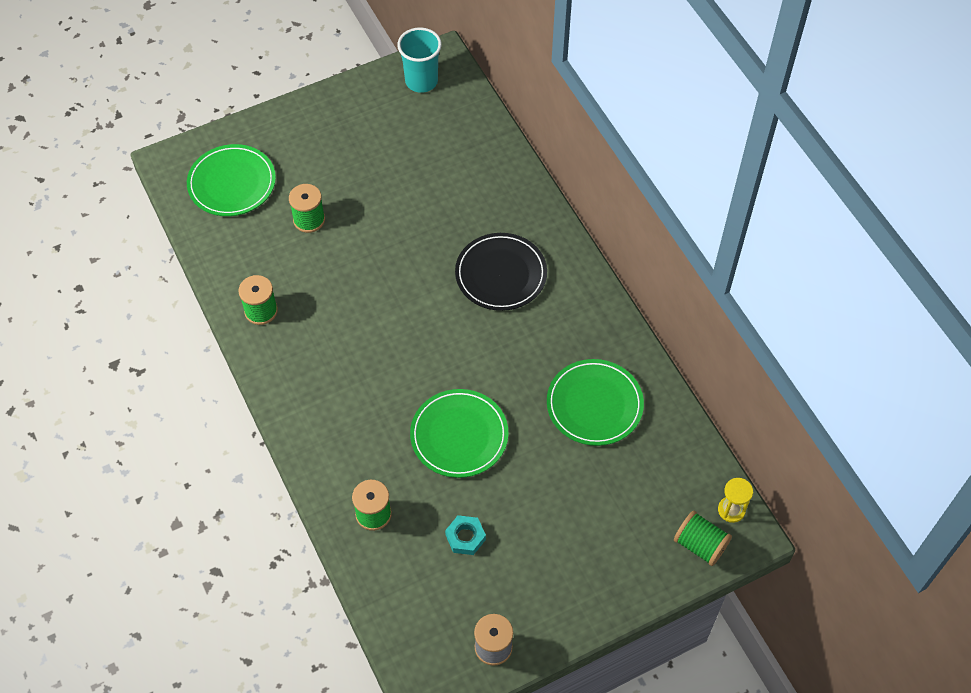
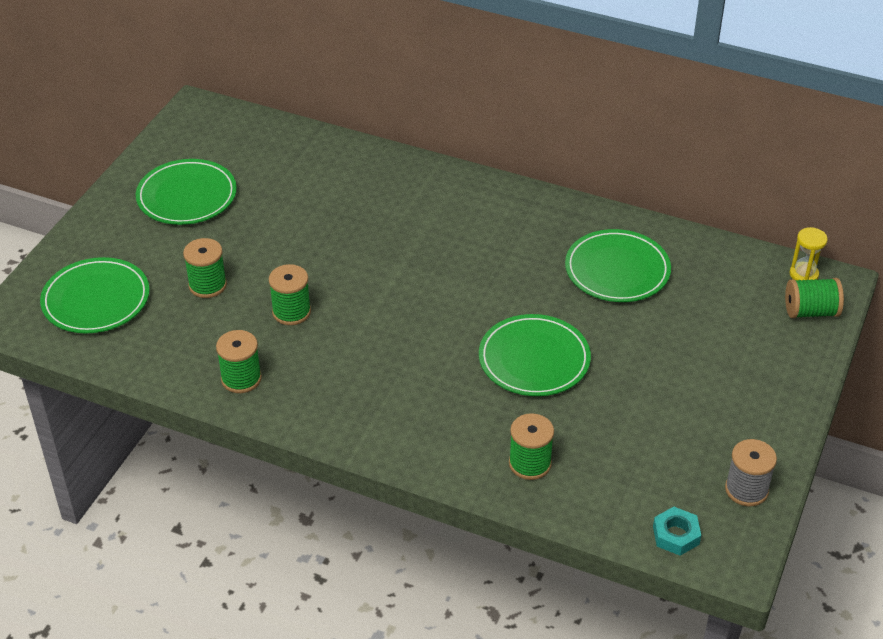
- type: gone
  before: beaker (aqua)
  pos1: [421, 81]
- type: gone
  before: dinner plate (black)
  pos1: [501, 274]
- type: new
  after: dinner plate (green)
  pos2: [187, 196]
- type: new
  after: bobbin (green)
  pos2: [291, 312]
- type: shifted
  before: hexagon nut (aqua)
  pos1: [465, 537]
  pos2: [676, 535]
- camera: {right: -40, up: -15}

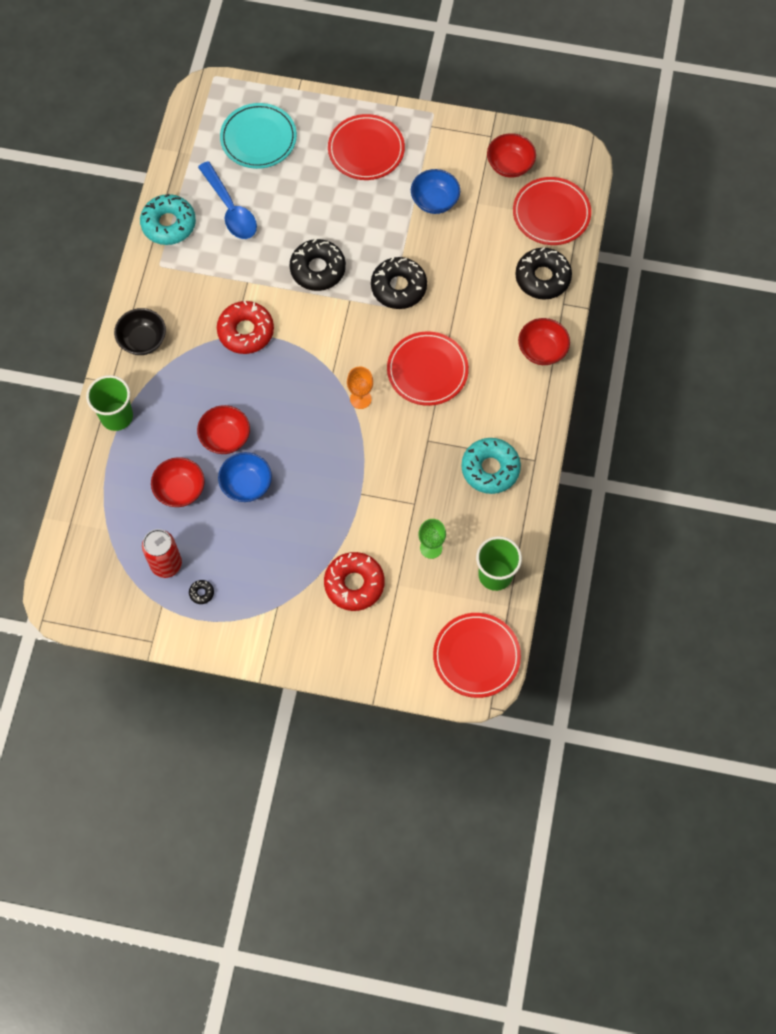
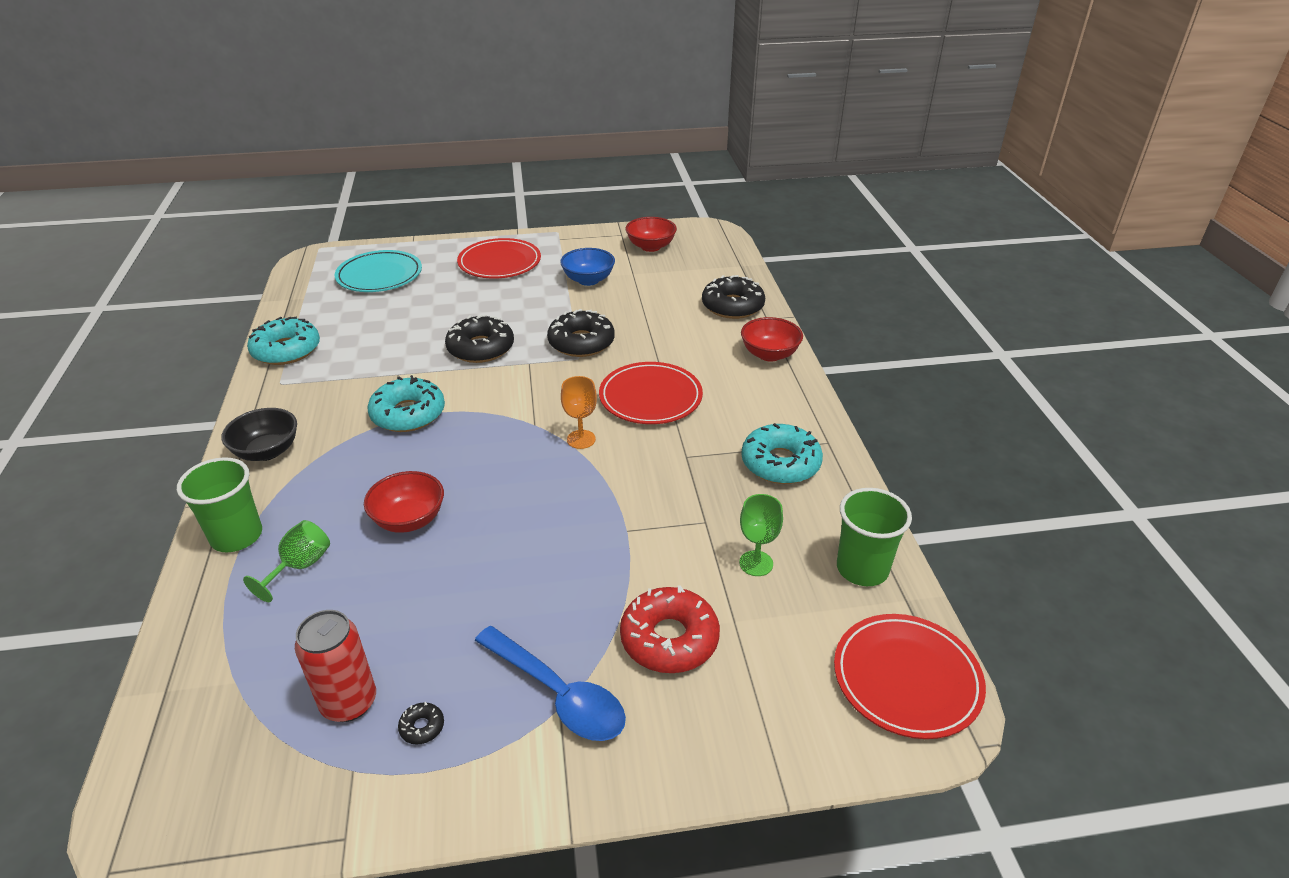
- type: gone
  before: bowl (crimson)
  pos1: [180, 490]
- type: gone
  before: bowl (cobalt)
  pos1: [246, 484]
- type: gone
  before: dinner plate (crimson)
  pos1: [551, 213]
- type: new
  after: wine glass (green)
  pos2: [300, 566]
- type: shifted
  before: tablespoon (cobalt)
  pos1: [230, 209]
  pos2: [558, 694]
- type: repainted
  before: doughnut (crimson)
  after: doughnut (aqua)
  pos1: [246, 331]
  pos2: [408, 414]
- camera: {right: -20, up: -30}

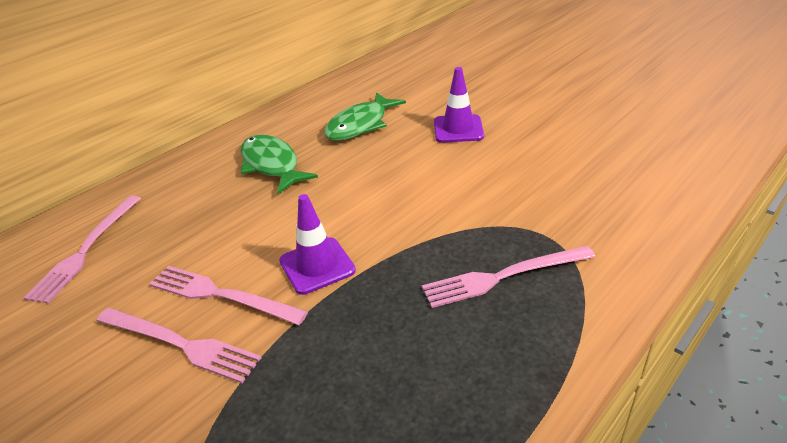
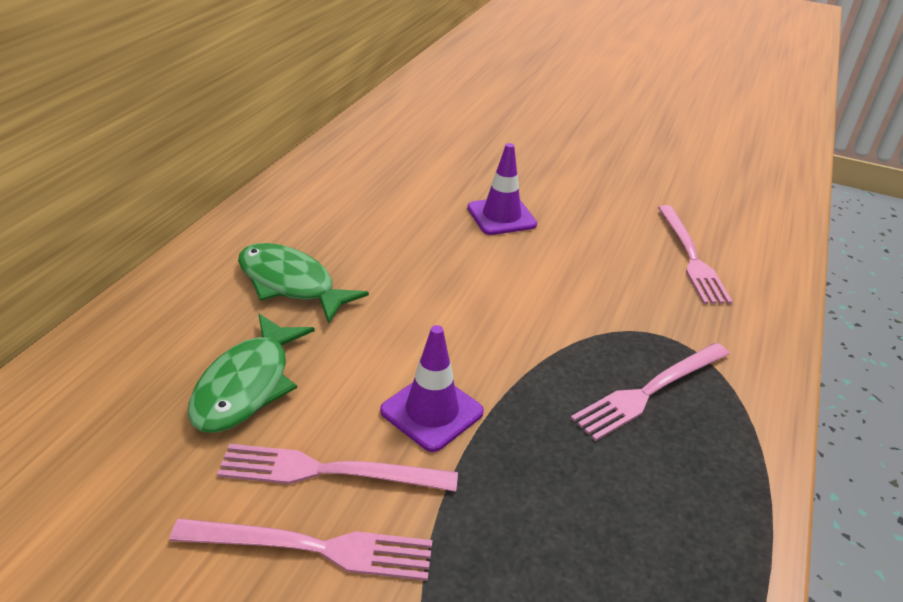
- type: shifted
  before: dinner fork (pink)
  pos1: [86, 250]
  pos2: [691, 257]
- type: shifted
  before: fish (green)
  pos1: [360, 125]
  pos2: [247, 385]
- camera: {right: -25, up: 0}

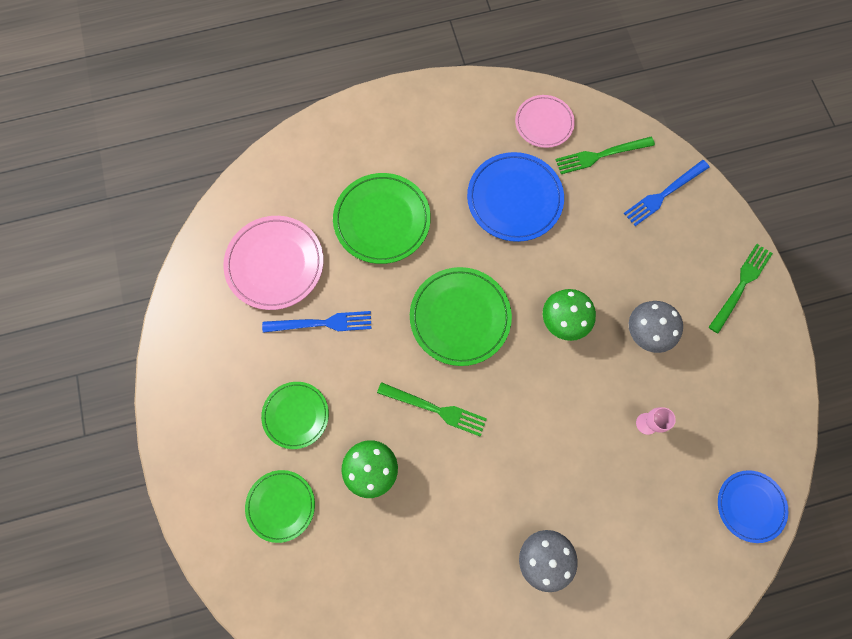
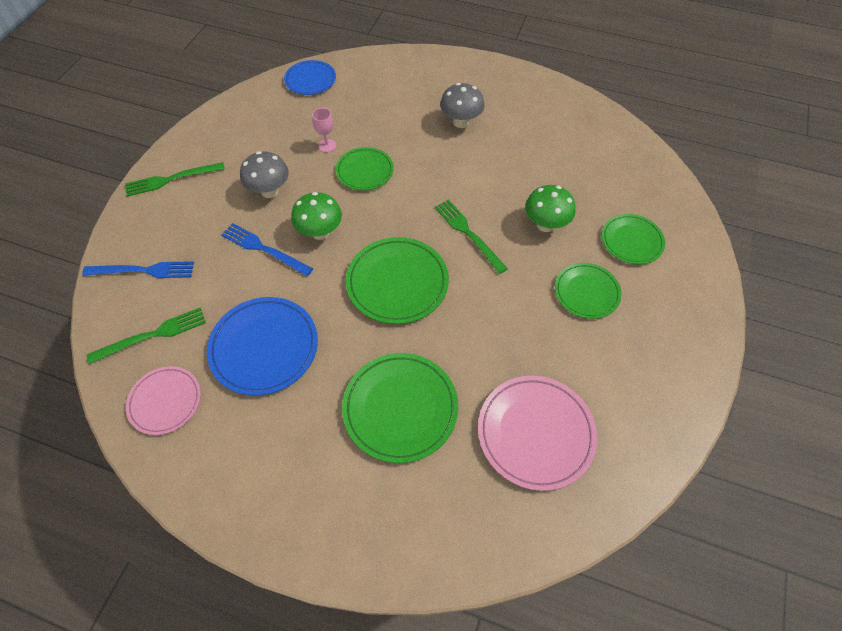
- type: new
  after: dinner plate (green)
  pos2: [365, 171]
- type: shifted
  before: dinner fork (cobalt)
  pos1: [321, 323]
  pos2: [264, 249]
- type: rotated
  before: dinner fork (green)
  pos1: [601, 155]
  pos2: [152, 335]
  turn: -45
- camera: {right: -145, up: -15}

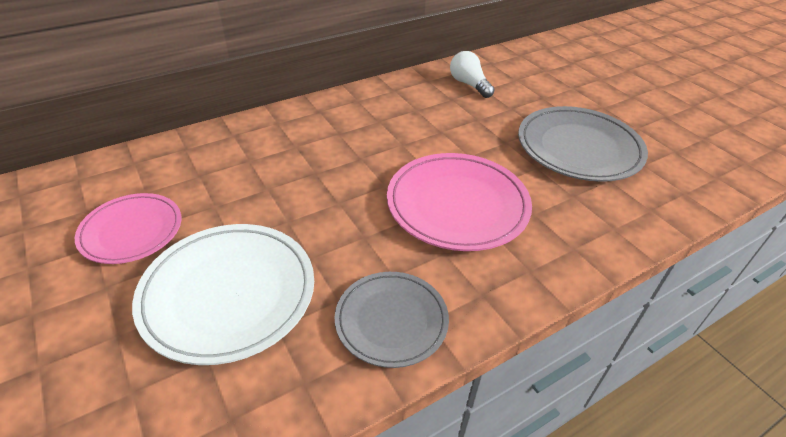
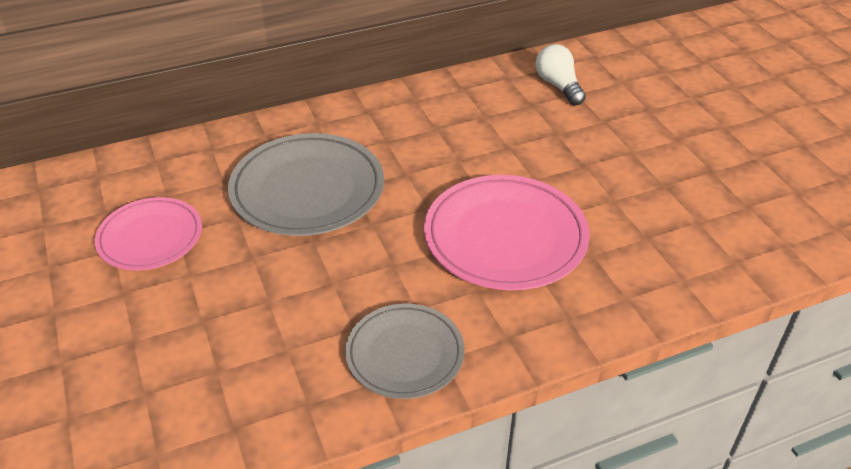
- type: gone
  before: dinner plate (snow-white)
  pos1: [228, 294]
- type: shifted
  before: dinner plate (gray)
  pos1: [579, 148]
  pos2: [307, 190]
- camera: {right: 10, up: 0}

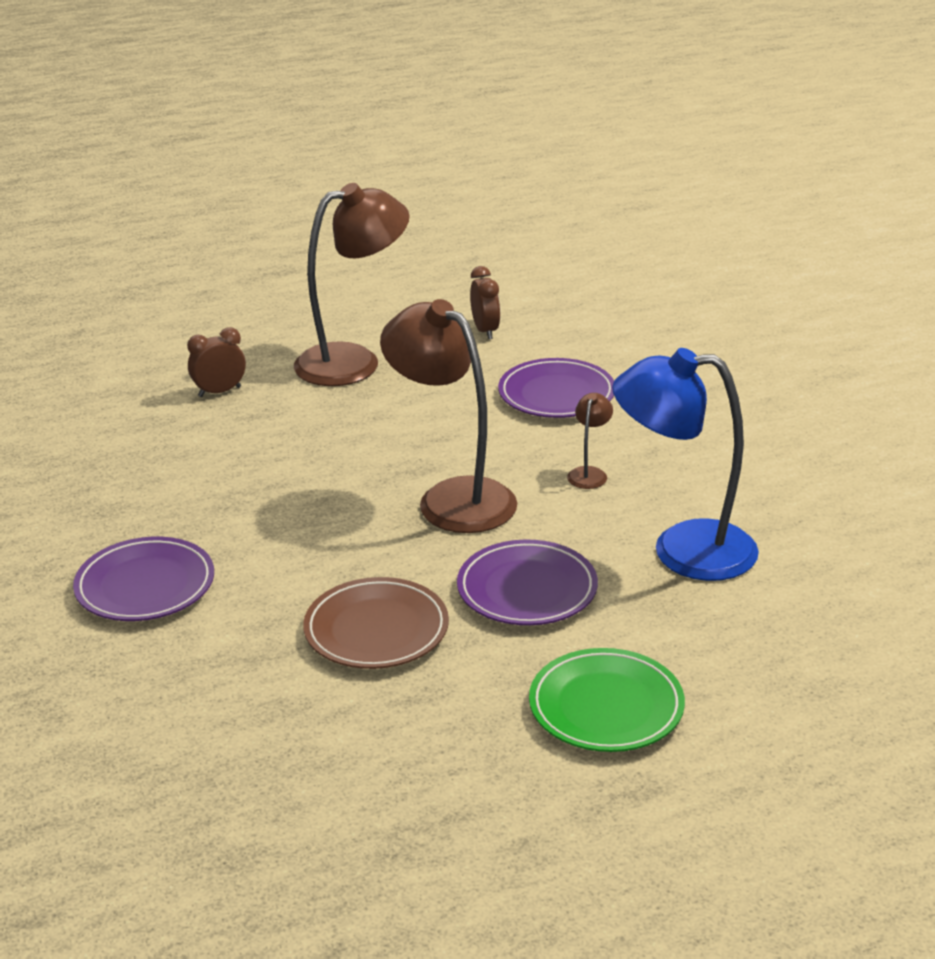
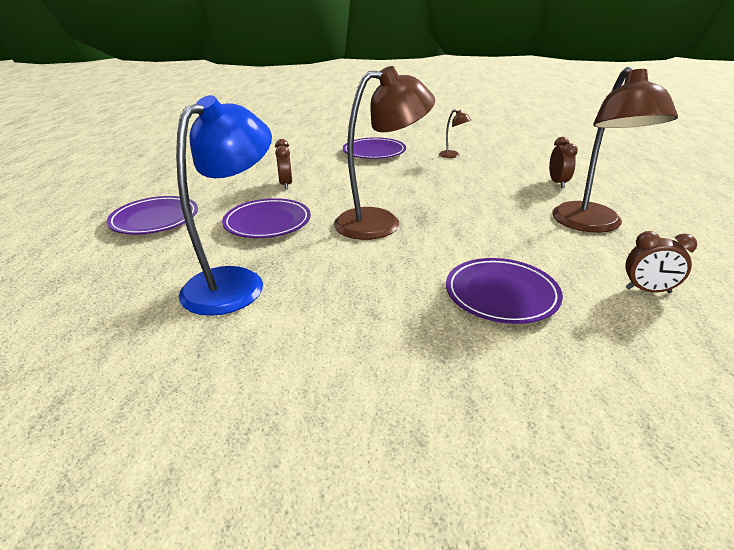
- type: shifted
  before: reading lamp (russet)
  pos1: [589, 473]
  pos2: [453, 156]
- type: swapped
  before: dinner plate (russet)
  after: bedside clock (russet)
  pos1: [376, 630]
  pos2: [286, 184]
- type: repainted
  before: dinner plate (green)
  after: dinner plate (purple)
  pos1: [606, 707]
  pos2: [155, 219]
- camera: {right: 115, up: 0}

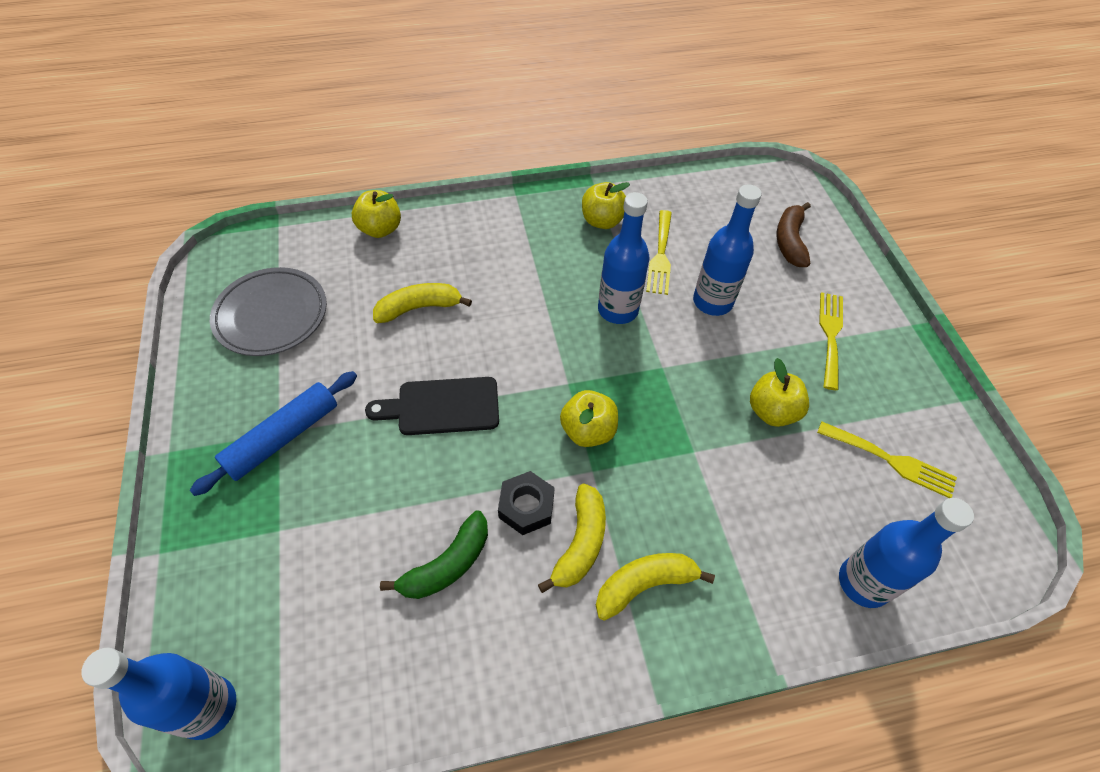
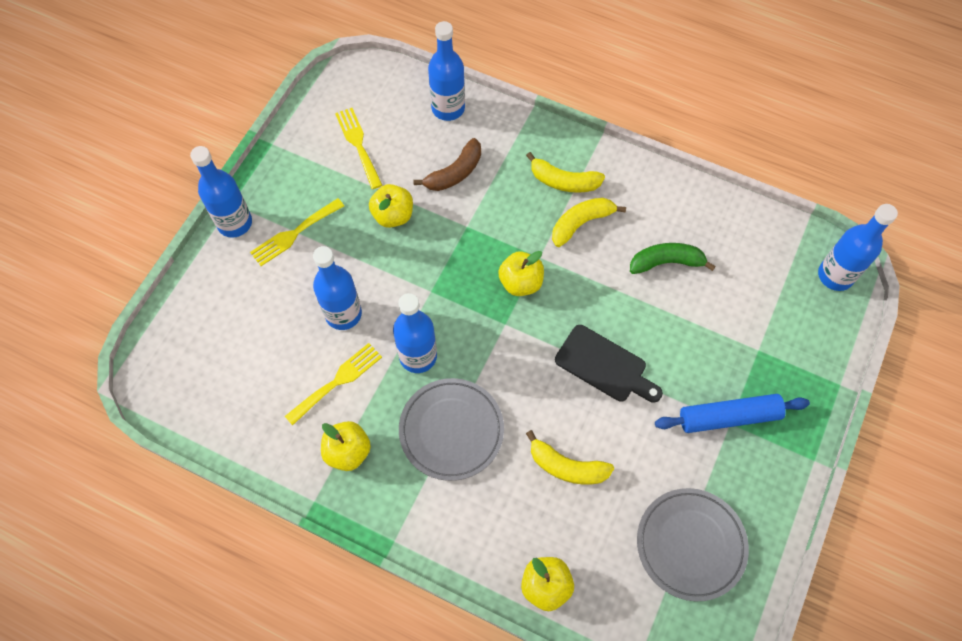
- type: gone
  before: hexagon nut (black)
  pos1: [526, 506]
- type: new
  after: drink bottle (cobalt)
  pos2: [235, 223]
- type: new
  after: dinner plate (gray)
  pos2: [451, 430]
- type: shifted
  before: banana fruit (russet)
  pos1: [790, 241]
  pos2: [455, 173]
- camera: {right: -140, up: 10}

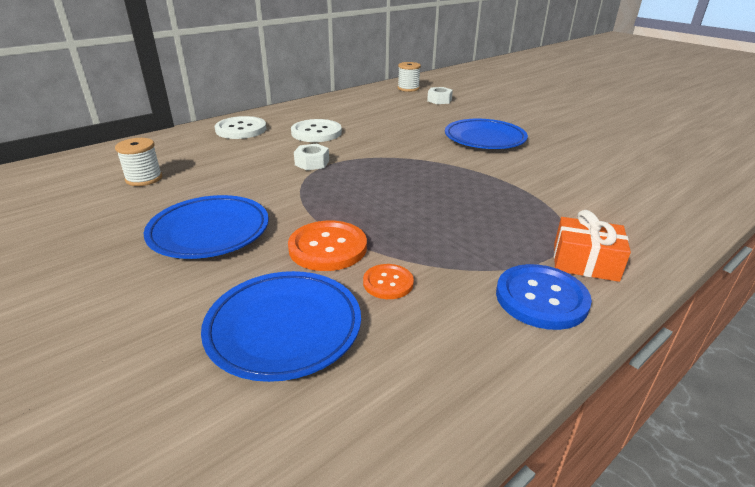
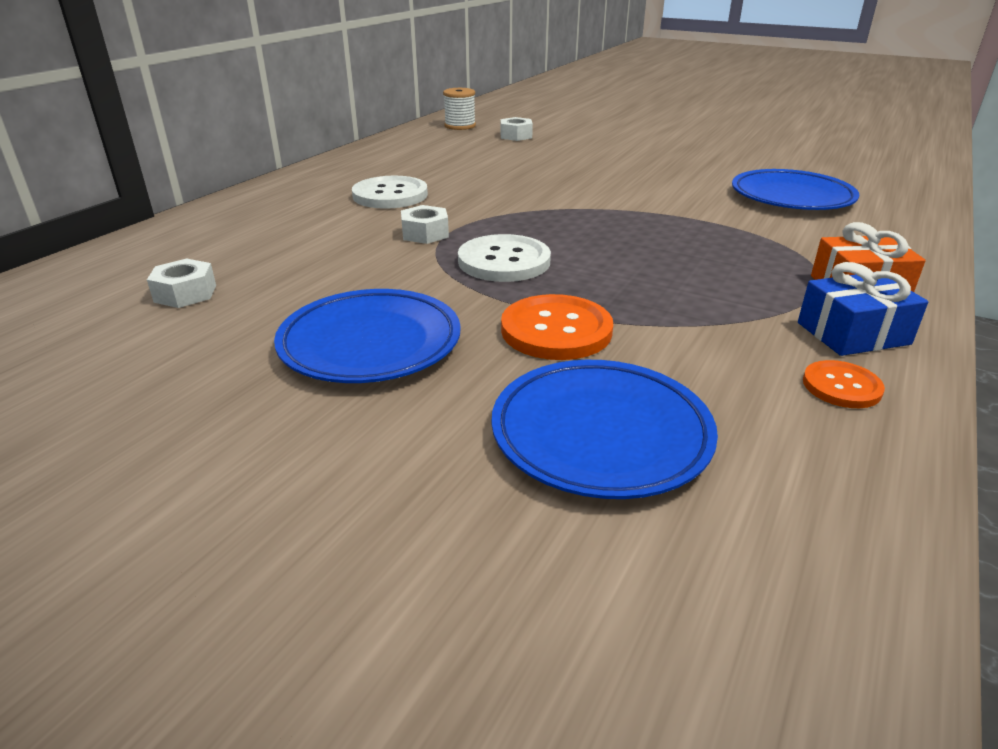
- type: shifted
  before: button (snow-white)
  pos1: [241, 129]
  pos2: [504, 261]
- type: shifted
  before: button (orange)
  pos1: [388, 283]
  pos2: [841, 386]
- type: shifted
  before: dinner plate (cobalt)
  pos1: [484, 139]
  pos2: [791, 197]
- type: swapped
  before: bobbin (snow-white)
  after: hexagon nut (snow-white)
  pos1: [144, 178]
  pos2: [185, 293]
- type: swapped
  before: button (cobalt)
  after: present (cobalt)
  pos1: [541, 298]
  pos2: [853, 333]
- camera: {right: -20, up: 0}

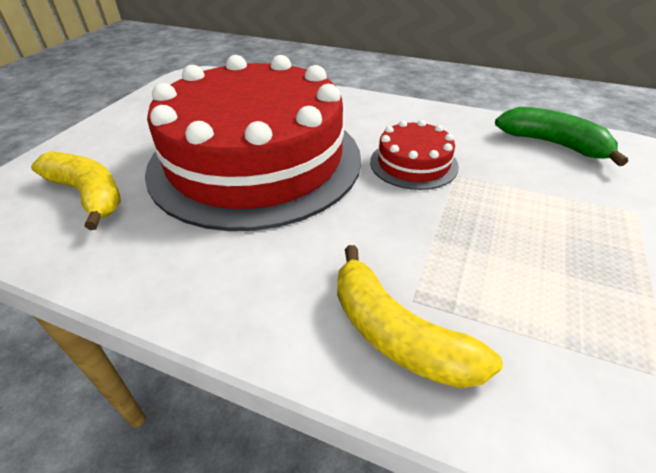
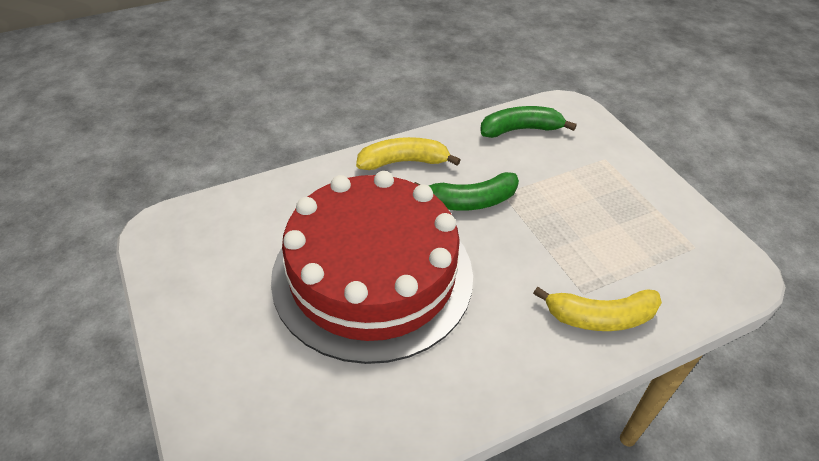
- type: shifted
  before: banana fruit (bright yellow)
  pos1: [89, 195]
  pos2: [403, 162]
- type: swapped
  before: cake (crimson)
  after: banana fruit (green)
  pos1: [413, 164]
  pos2: [471, 201]
- camera: {right: -50, up: 5}

